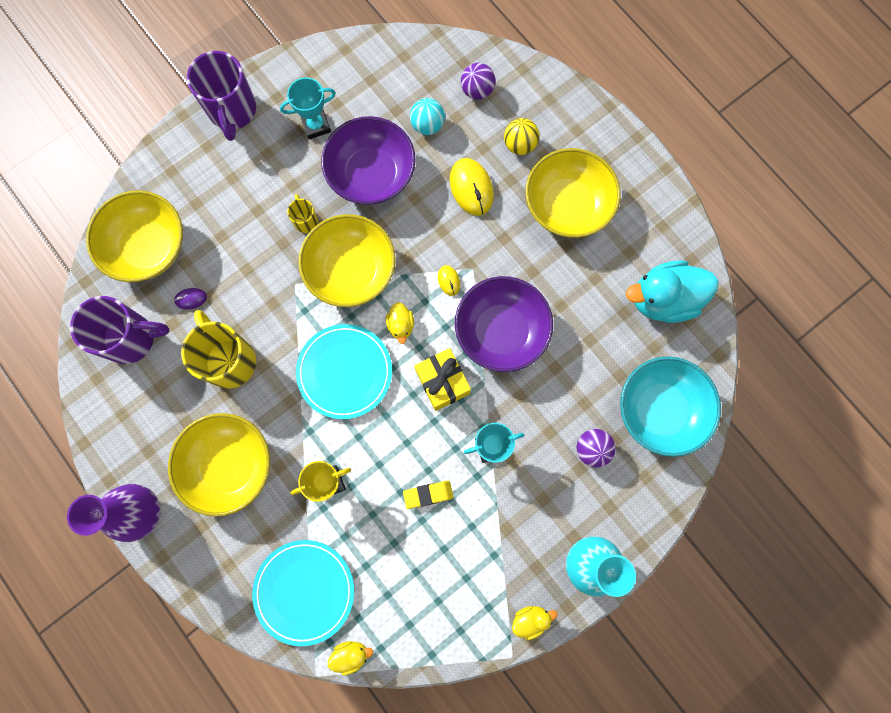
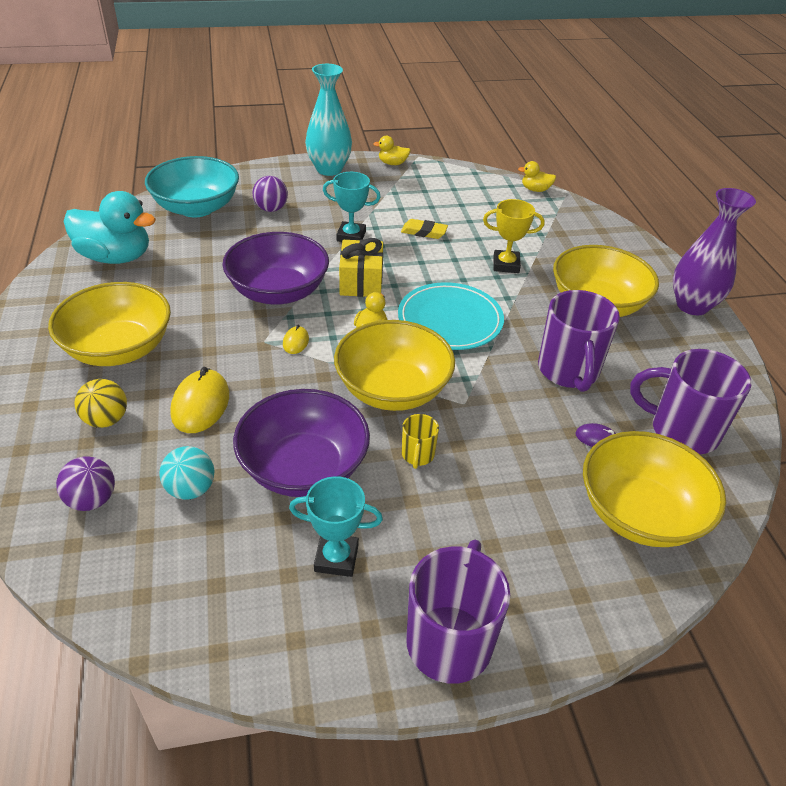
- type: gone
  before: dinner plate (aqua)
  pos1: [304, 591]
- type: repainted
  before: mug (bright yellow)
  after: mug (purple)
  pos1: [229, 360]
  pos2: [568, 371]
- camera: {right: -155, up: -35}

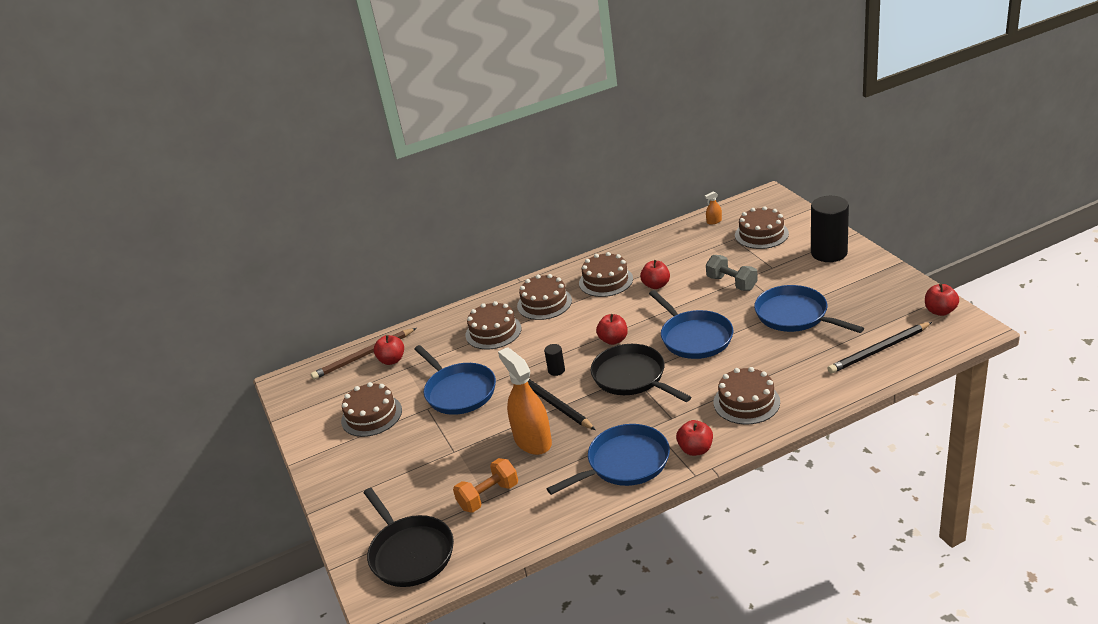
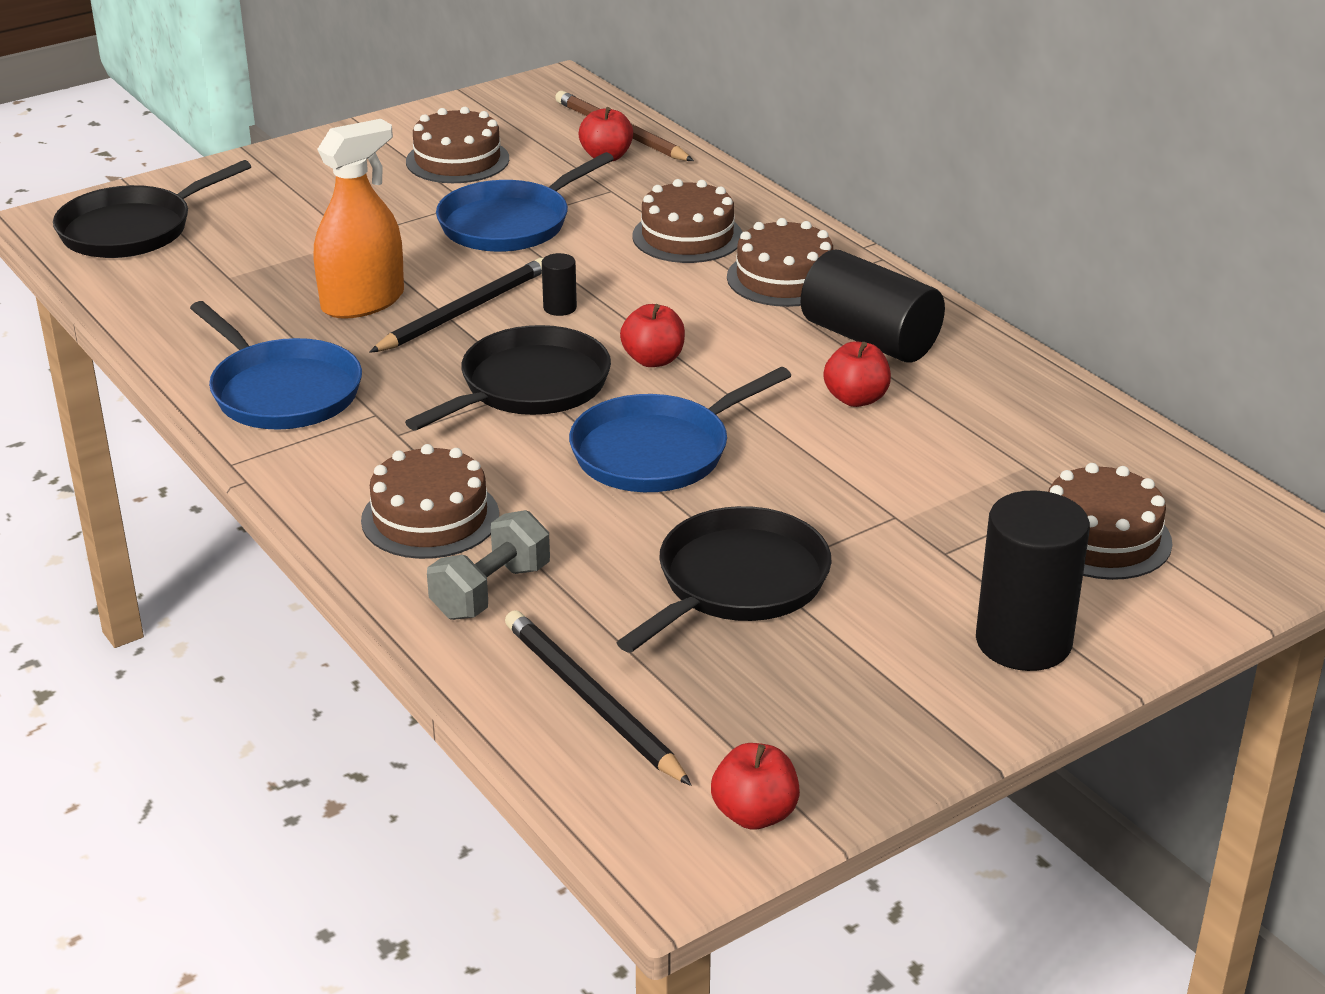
- type: gone
  before: hand weight (orange)
  pos1: [488, 496]
- type: gone
  before: toy apple (crimson)
  pos1: [695, 449]
- type: gone
  before: spray cleaner (orange)
  pos1: [714, 221]
- type: shifted
  before: hand weight (gray)
  pos1: [731, 283]
  pos2: [491, 591]
- type: swapped
  before: cake (russet)
  after: cylinder (black)
  pos1: [606, 281]
  pos2: [870, 339]
- type: repainted
  before: skillet (cobalt)
  after: skillet (black)
  pos1: [794, 315]
  pos2: [737, 582]
- camera: {right: 75, up: 0}

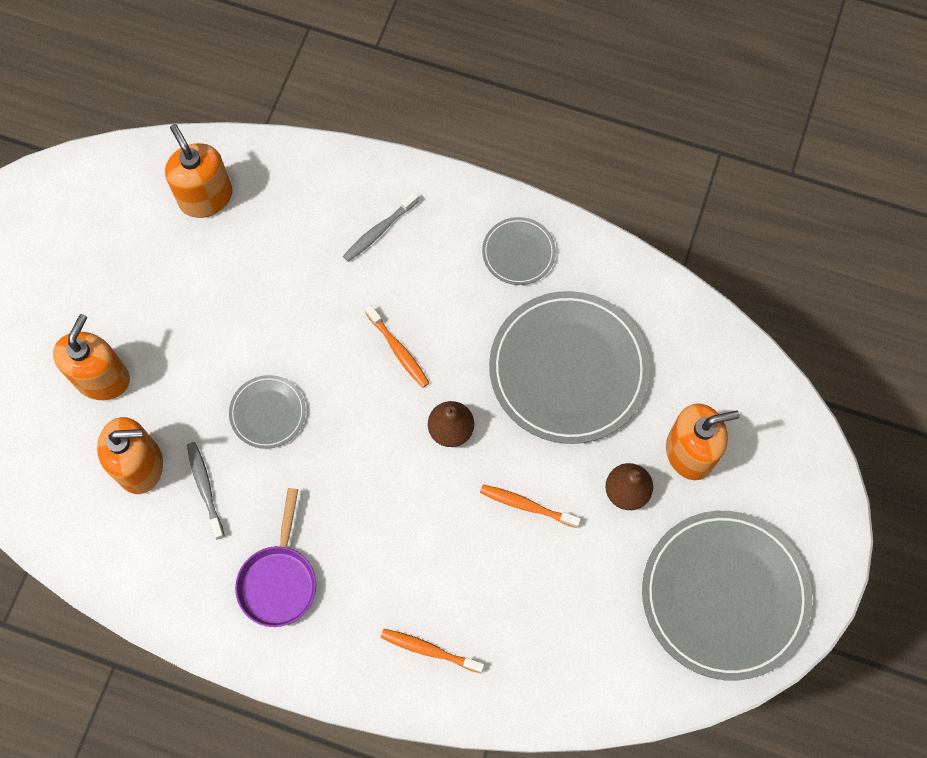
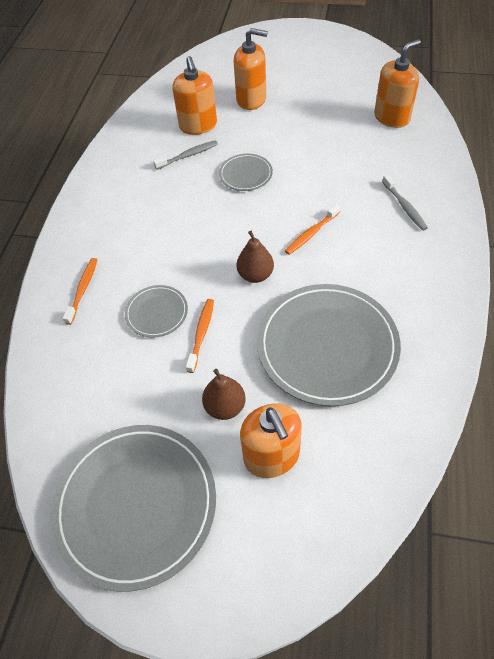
- type: gone
  before: skillet (purple)
  pos1: [279, 580]
- type: shifted
  before: dinner plate (gray)
  pos1: [518, 252]
  pos2: [157, 313]
- type: rotated
  before: tooth brush (gray)
  pos1: [379, 231]
  pos2: [404, 206]
  turn: -150
- camera: {right: 85, up: -15}

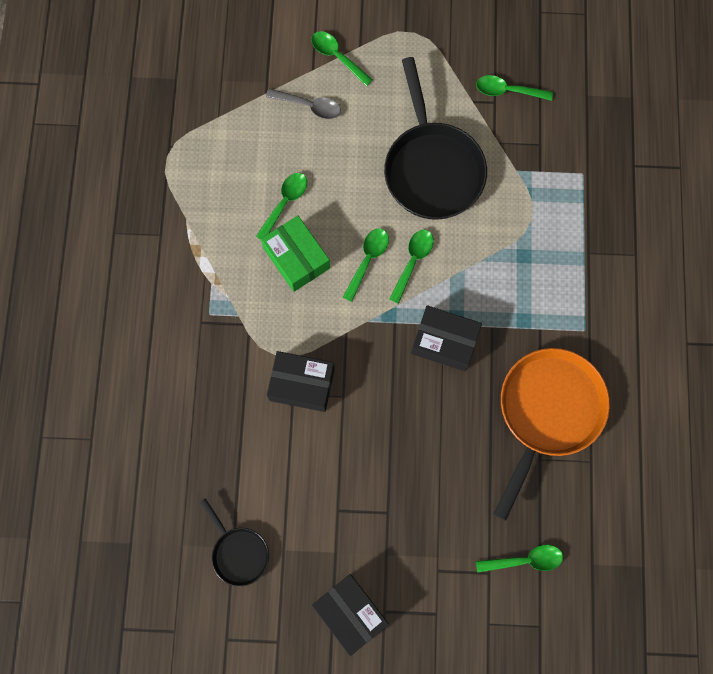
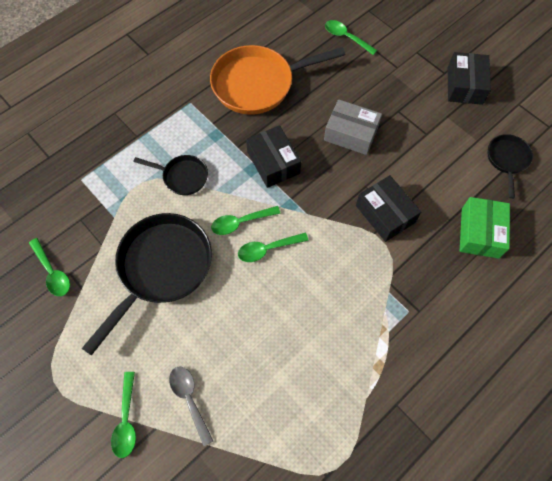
- type: gone
  before: tablespoon (green)
  pos1: [285, 203]
- type: new
  after: skillet (black)
  pos2: [182, 177]
- type: new
  after: box (gray)
  pos2: [351, 134]
- type: shifted
  before: box (green)
  pos1: [296, 258]
  pos2: [480, 233]
- camera: {right: -135, up: -10}

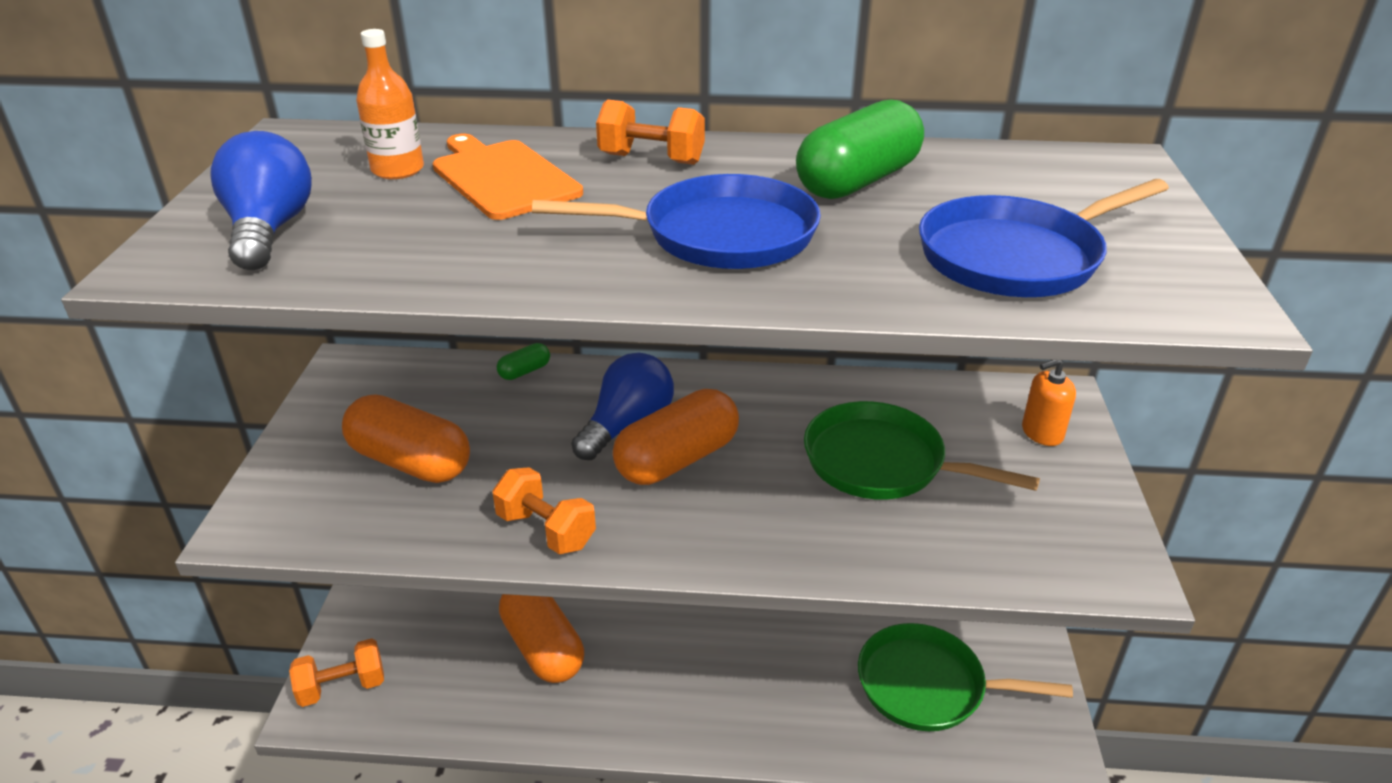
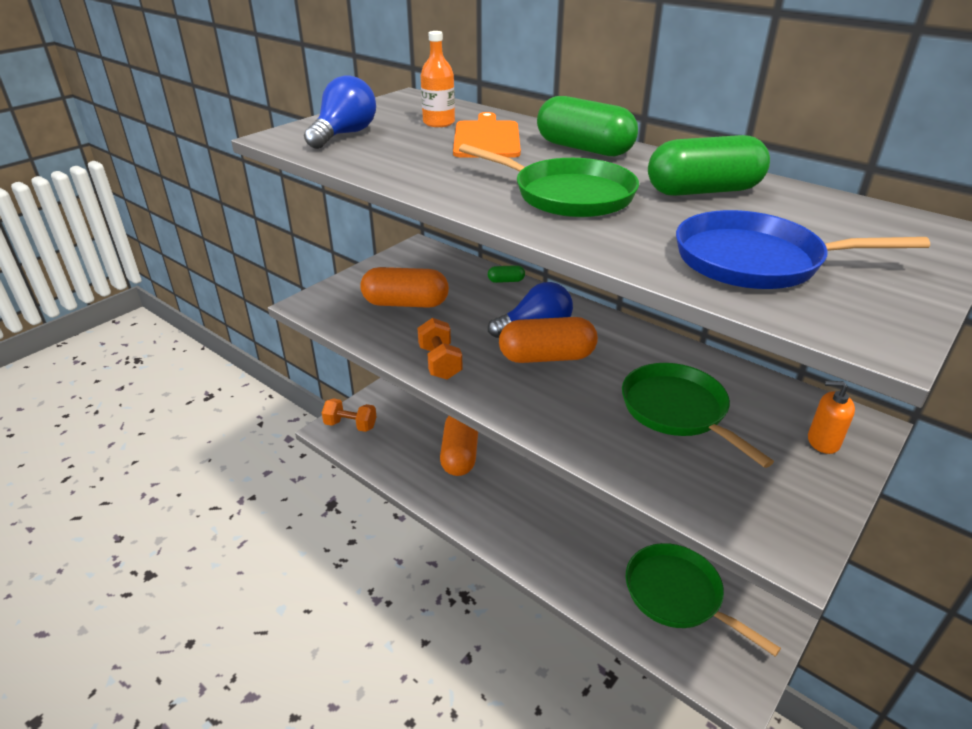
- type: swapped
  before: hand weight (orange)
  after: capsule (green)
  pos1: [651, 159]
  pos2: [584, 149]
- type: repainted
  before: skillet (cobalt)
  after: skillet (green)
  pos1: [720, 235]
  pos2: [568, 195]
- type: rotated
  before: capsule (orange)
  pos1: [410, 462]
  pos2: [405, 303]
  turn: -60
- camera: {right: 35, up: 0}

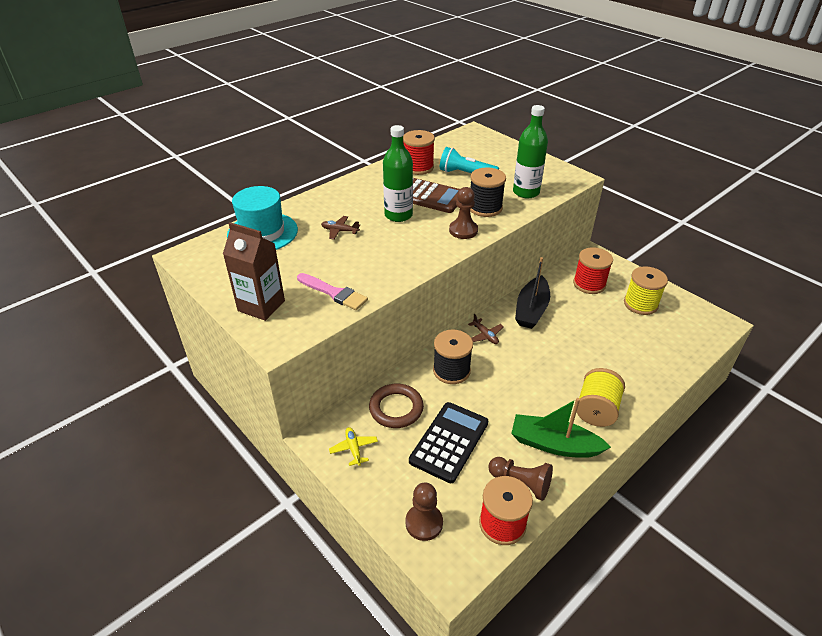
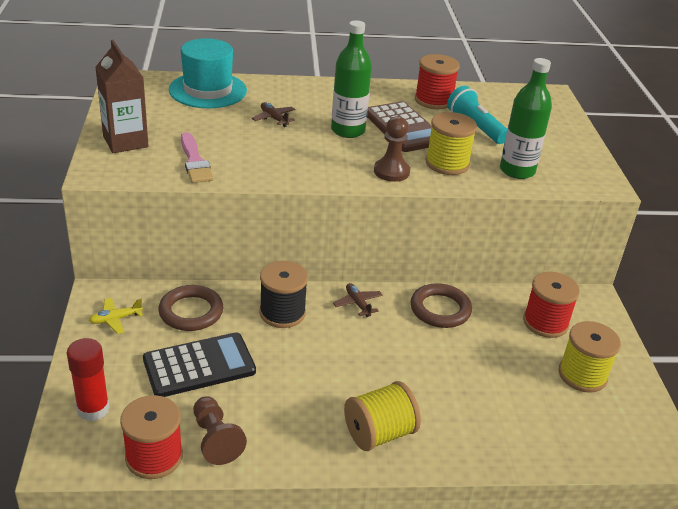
- type: gone
  before: sailboat (green)
  pos1: [554, 444]
- type: swapped
  before: chess pawn (russet)
  after: glue stick (crimson)
  pos1: [424, 523]
  pos2: [93, 409]
- type: swapped
  before: sailboat (black)
  after: ring (russet)
  pos1: [531, 310]
  pos2: [440, 309]
- type: repainted
  before: bobbin (black)
  after: bobbin (bright yellow)
  pos1: [485, 208]
  pos2: [447, 164]
- type: rotated
  before: toy plane (bright yellow)
  pos1: [354, 449]
  pos2: [115, 319]
  turn: -135
- type: rotated
  before: toy plane (russet)
  pos1: [485, 335]
  pos2: [358, 304]
  turn: 150
- camera: {right: 35, up: -5}

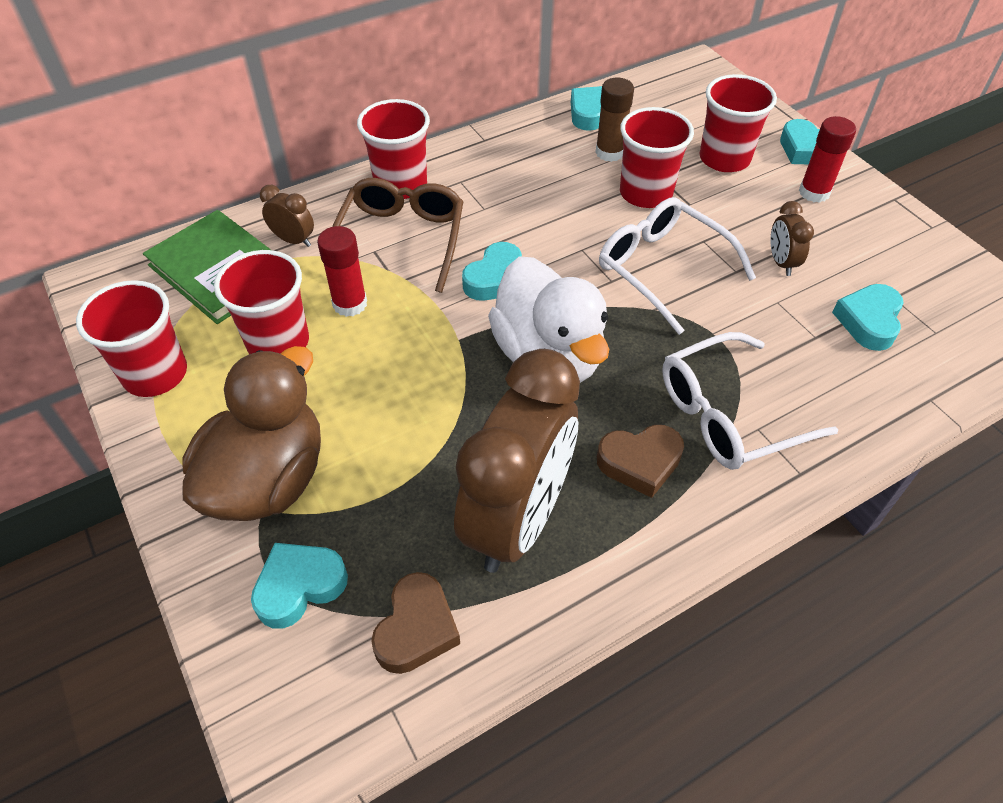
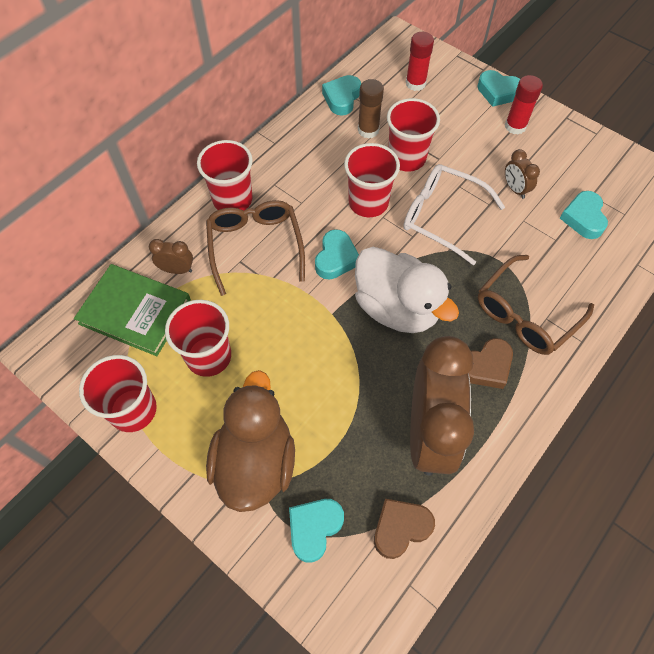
- type: shifted
  before: glue stick (crimson)
  pos1: [350, 304]
  pos2: [415, 83]
- type: shifted
  before: beaker (crimson)
  pos1: [724, 159]
  pos2: [368, 202]
- type: repainted
  before: spectacles (snow-white)
  after: spectacles (russet)
  pos1: [729, 414]
  pos2: [526, 314]
- type: rotated
  before: heart shape (russet)
  pos1: [416, 628]
  pos2: [400, 528]
  turn: -120
- camera: {right: -20, up: 10}

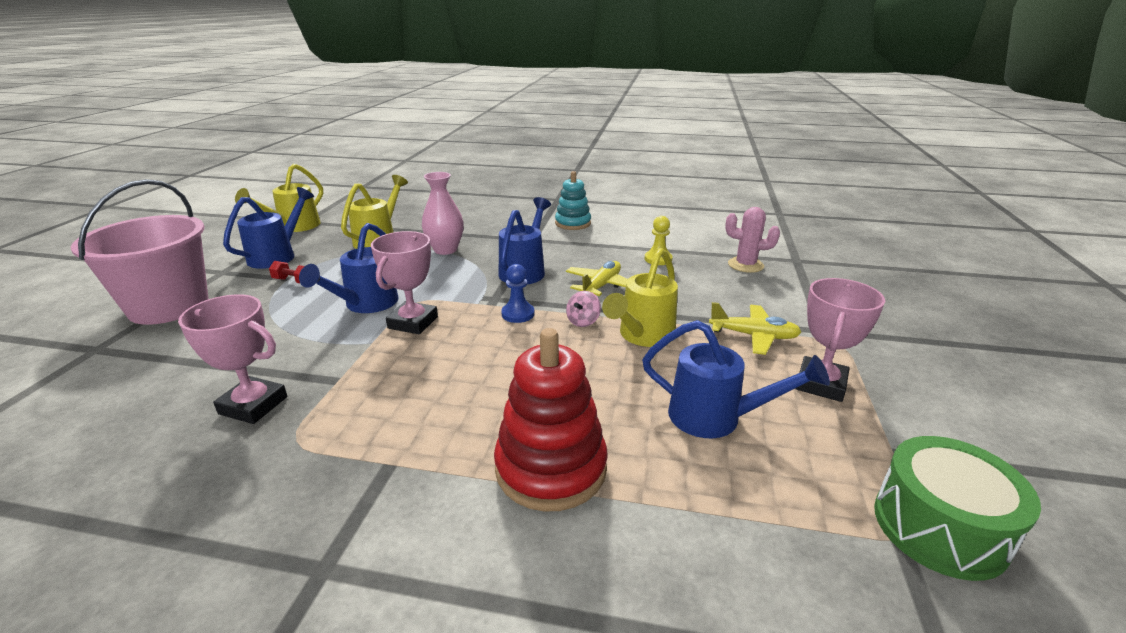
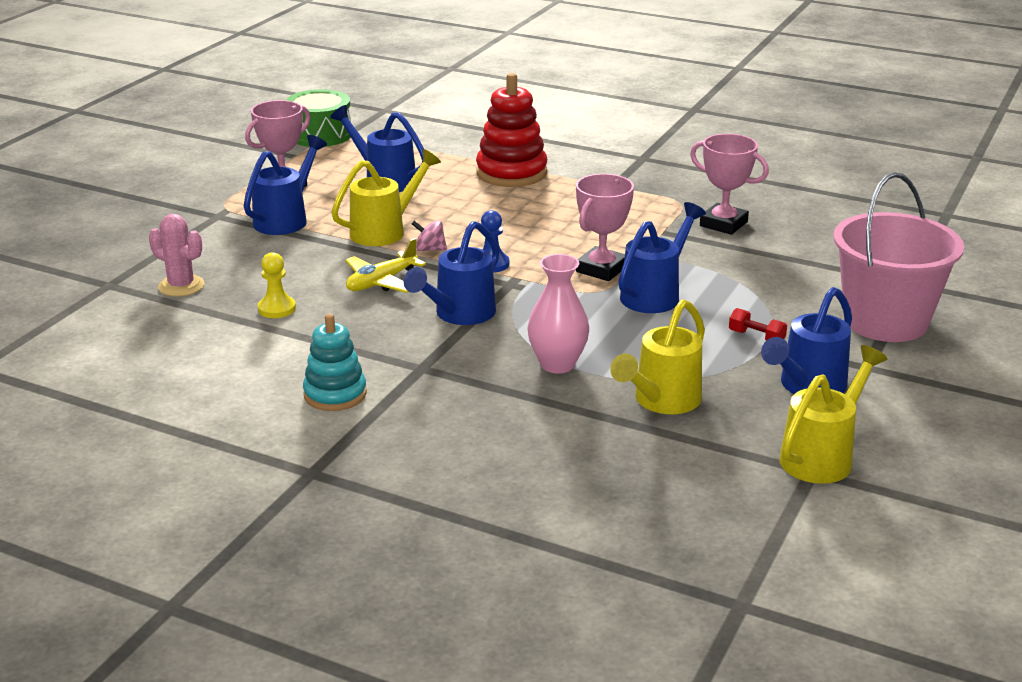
- type: swapped
  before: toy plane (bright yellow)
  after: watering can (cobalt)
  pos1: [753, 336]
  pos2: [285, 219]
- type: rotated
  before: whirligig (pink)
  pos1: [583, 321]
  pos2: [430, 249]
  turn: -120
- camera: {right: -165, up: 0}

